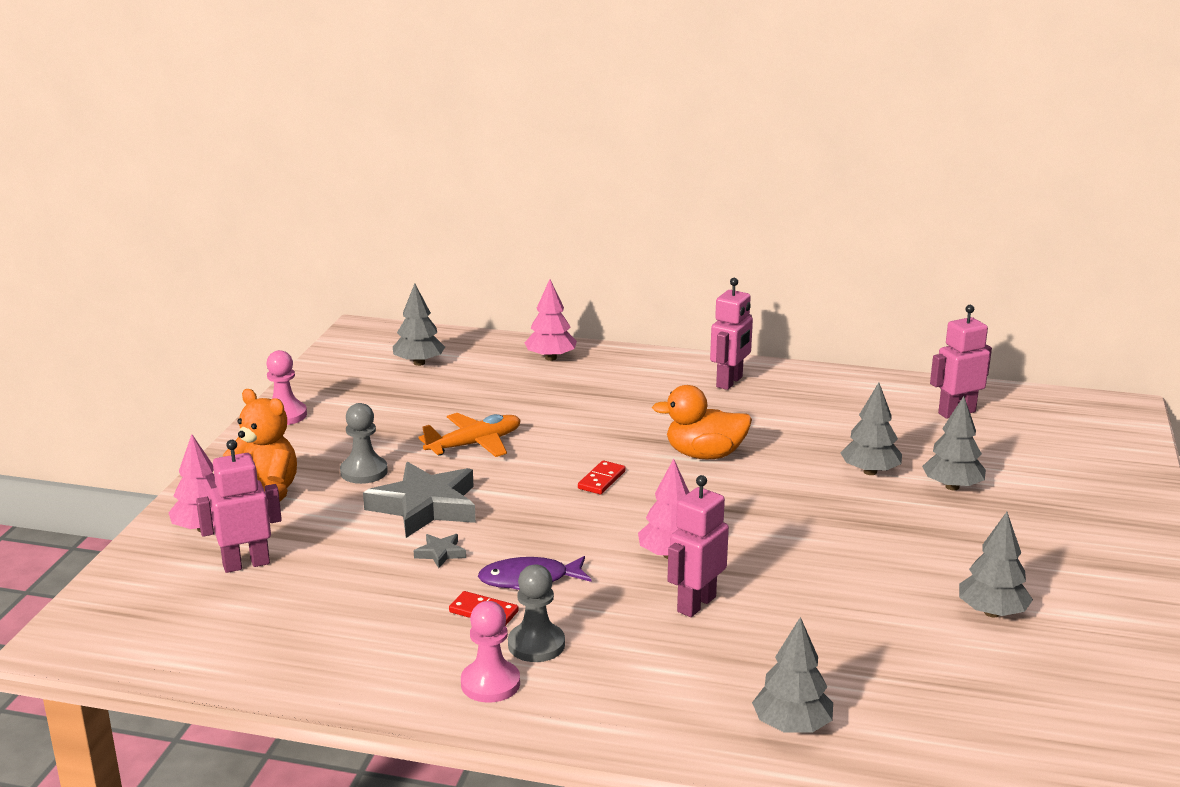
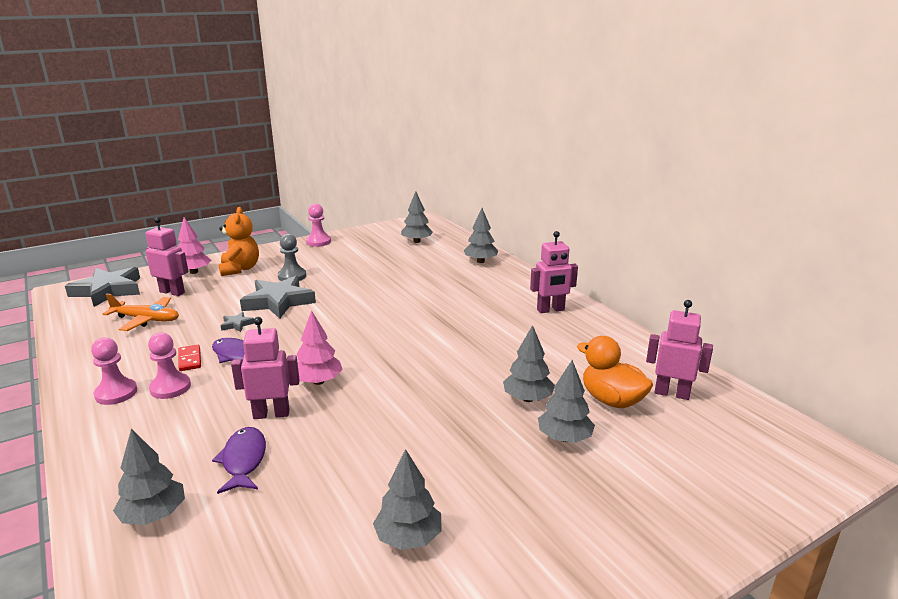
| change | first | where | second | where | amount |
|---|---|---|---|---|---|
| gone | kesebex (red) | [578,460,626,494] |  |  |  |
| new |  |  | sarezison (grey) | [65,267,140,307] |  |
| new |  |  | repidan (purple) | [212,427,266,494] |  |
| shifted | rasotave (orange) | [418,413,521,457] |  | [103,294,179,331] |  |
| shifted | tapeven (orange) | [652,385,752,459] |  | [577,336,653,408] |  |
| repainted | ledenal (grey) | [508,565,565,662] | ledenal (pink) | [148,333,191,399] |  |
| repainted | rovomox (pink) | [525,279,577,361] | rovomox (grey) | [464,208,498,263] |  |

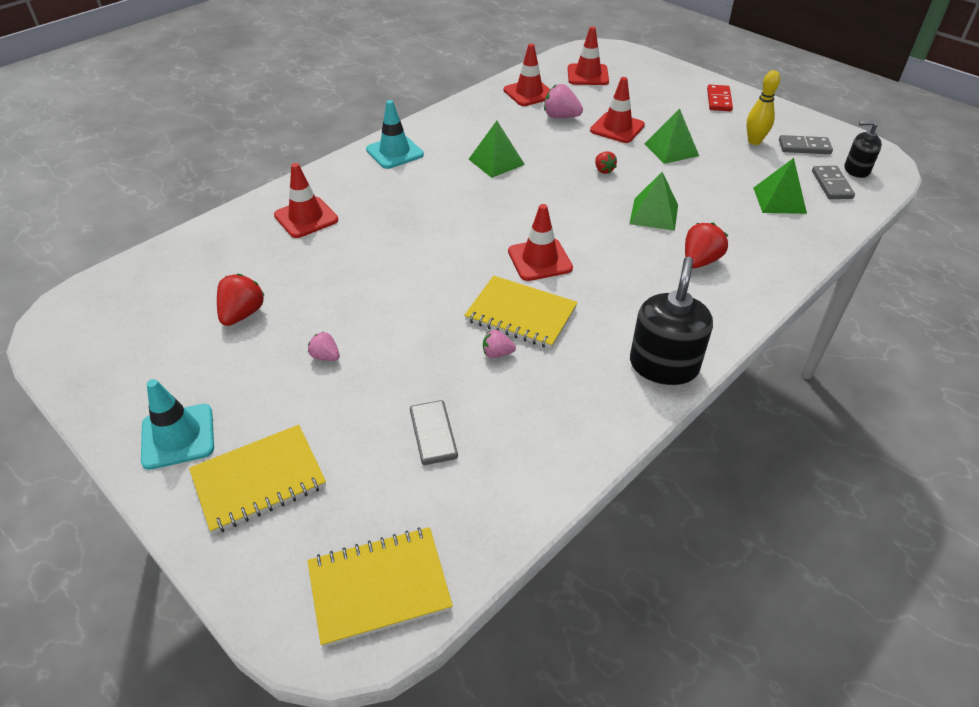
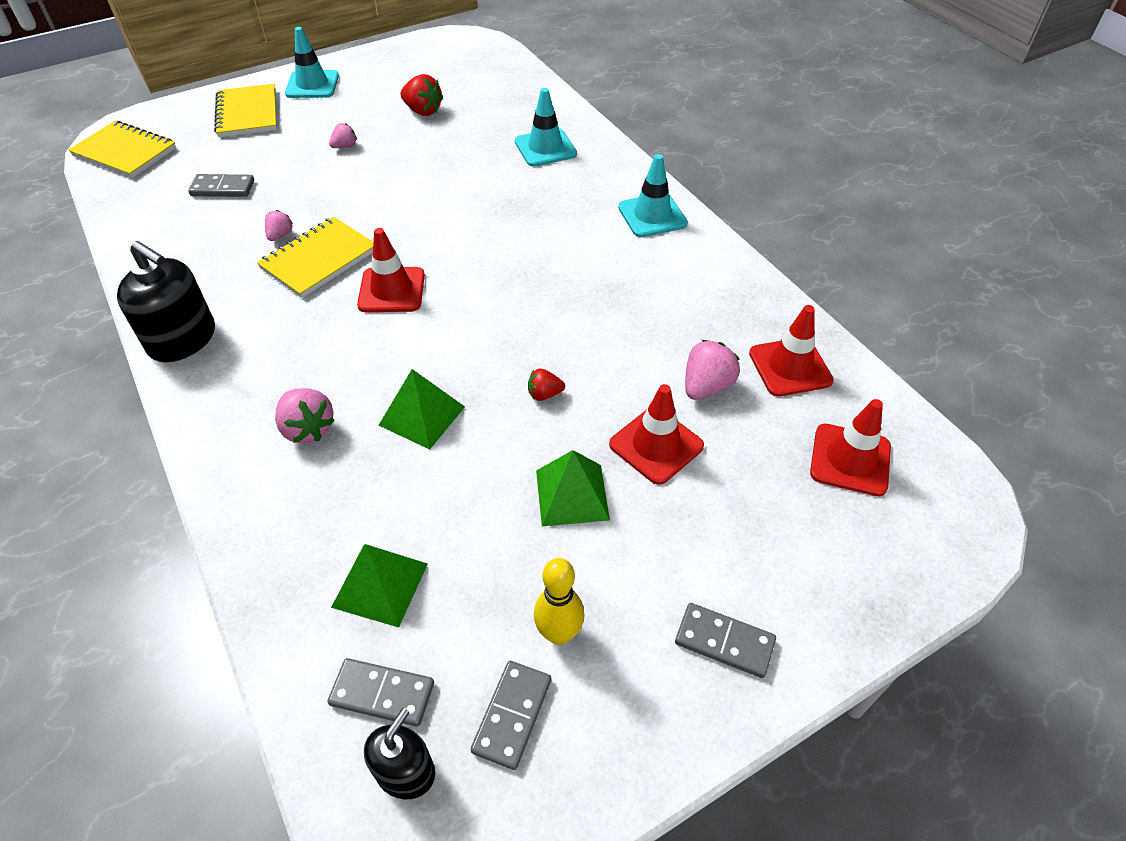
| change | first | where | second | where | amount |
|---|---|---|---|---|---|
| gone | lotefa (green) | [469,121,525,178] |  |  |  |
| repainted | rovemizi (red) | [274,163,338,238] | rovemizi (turquoise) | [515,88,577,167] |  |
| repainted | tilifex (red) | [685,223,728,268] | tilifex (pink) | [275,388,335,443] |  |
| repainted | kesebex (red) | [707,84,733,111] | kesebex (grey) | [675,603,776,678] |  |
| rotated | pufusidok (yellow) | [307,527,453,647] |  | [69,121,176,178] | 60 degrees counterclockwise |

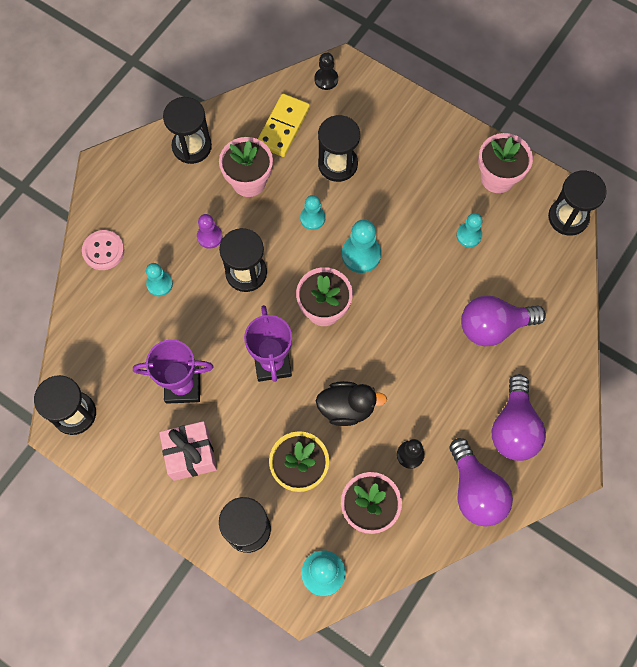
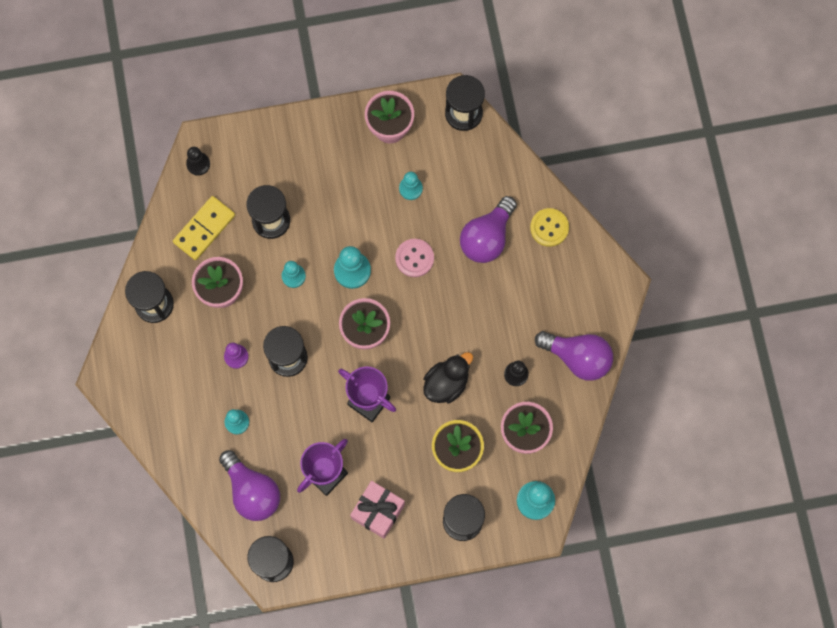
| change | first | where | second | where | amount |
|---|---|---|---|---|---|
| new |  |  | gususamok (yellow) | [530,208,569,247] |  |
| shifted | gususamok (pink) | [82,230,124,270] |  | [395,239,434,277] |  |
| shifted | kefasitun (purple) | [492,374,546,461] |  | [219,450,280,521] |  |
| rotated | kesebex (yellow) | [258,94,310,157] |  | [173,196,235,260] | 60 degrees clockwise |

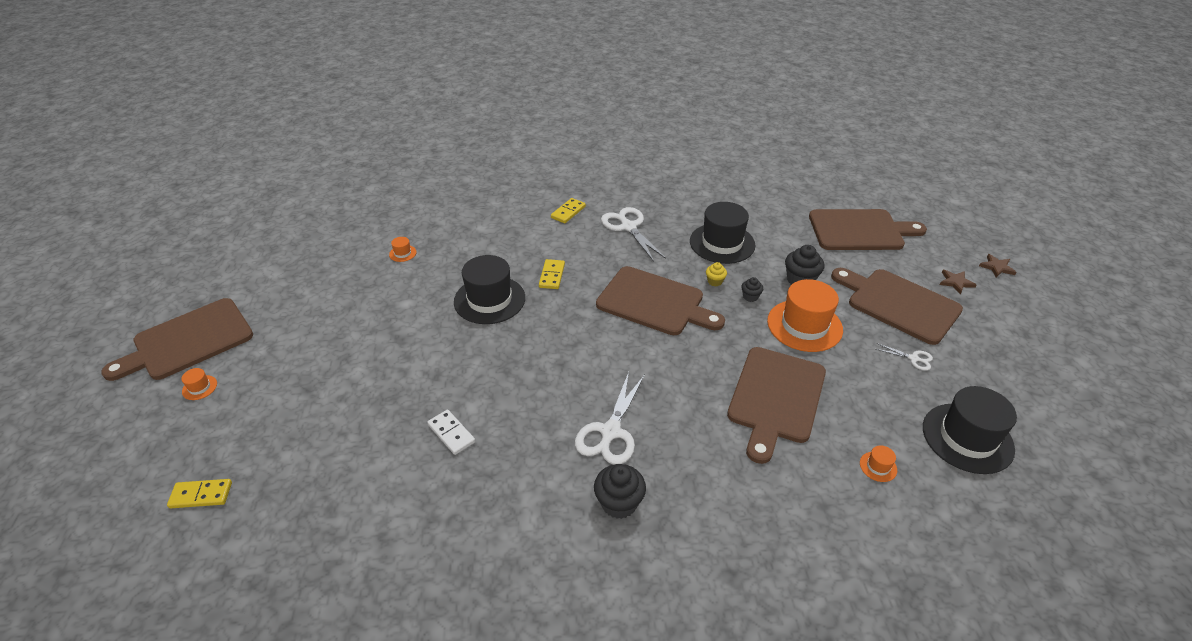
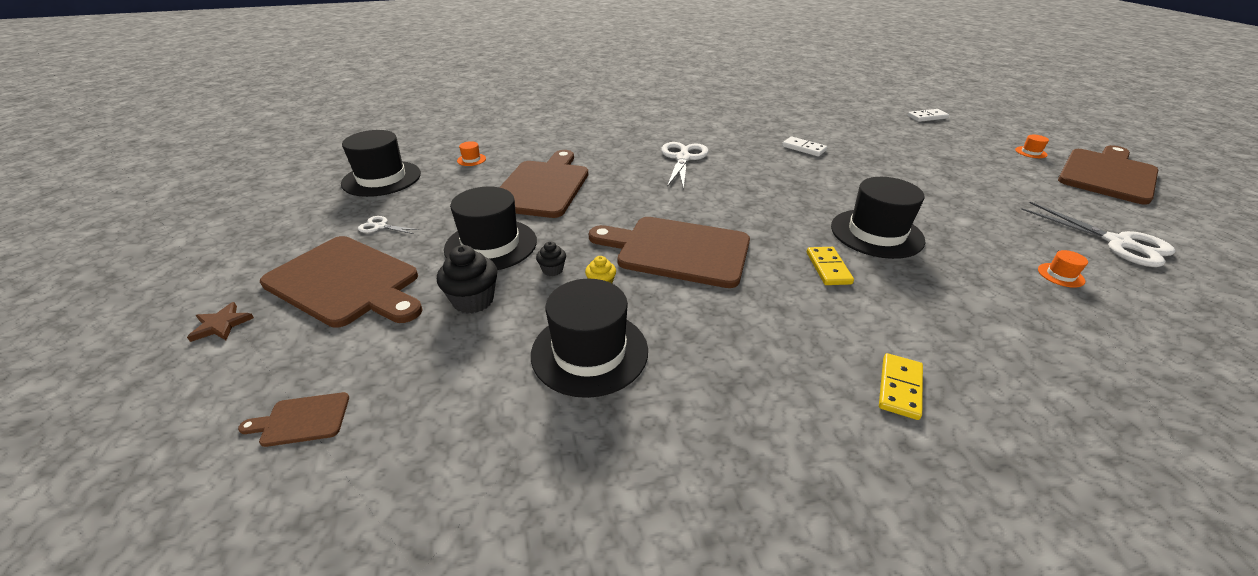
| change | first | where | second | where | amount |
|---|---|---|---|---|---|
| gone | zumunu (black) | [594,464,646,519] |  |  |  |
| gone | sarezison (brown) | [979,254,1017,277] |  |  |  |
| shifted | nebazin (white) | [601,207,666,262] |  | [1021,202,1175,267] |  |
| repainted | kesebex (yellow) | [167,479,232,508] | kesebex (white) | [907,109,949,122] |  |
| repainted | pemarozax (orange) | [767,279,843,352] | pemarozax (black) | [444,186,537,270] |  |
| scaled | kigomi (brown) | [809,209,927,250] |  | [238,392,349,447] | x0.42 |

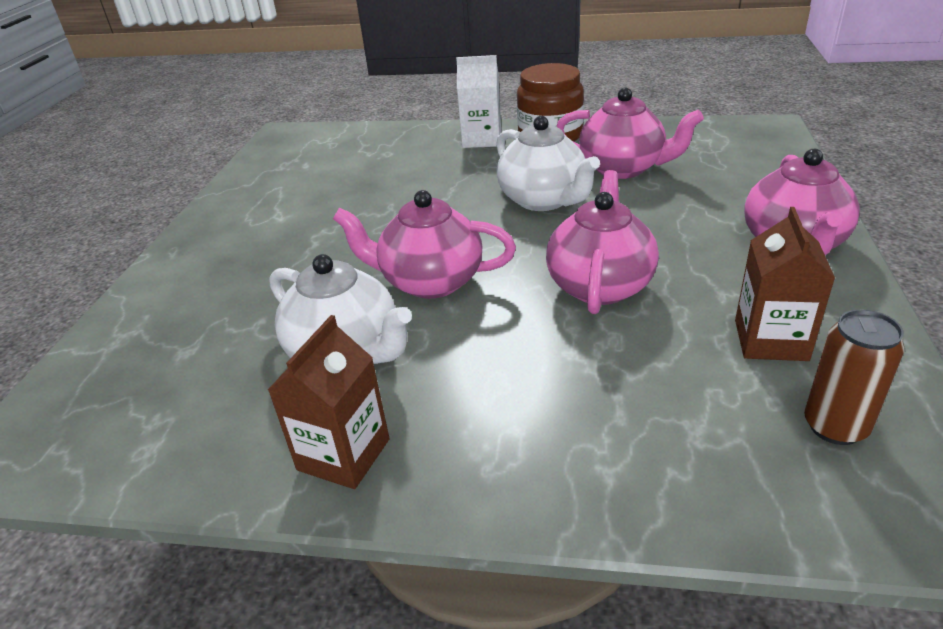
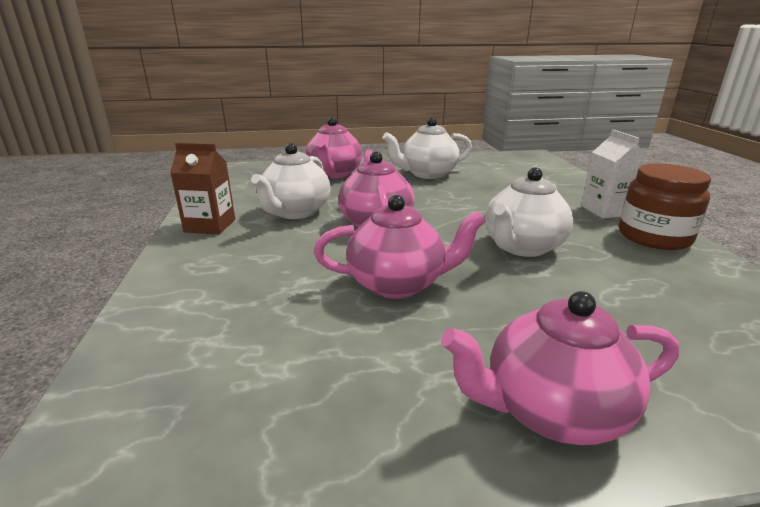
| change | first | where | second | where | amount |
|---|---|---|---|---|---|
| gone | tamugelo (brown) | [735,207,835,361] |  |  |  |
| gone | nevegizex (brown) | [804,309,904,445] |  |  |  |
| new |  |  | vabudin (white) | [383,117,472,179] |  |
| shifted | vabudin (pink) | [556,87,704,179] |  | [305,117,362,179] |  |

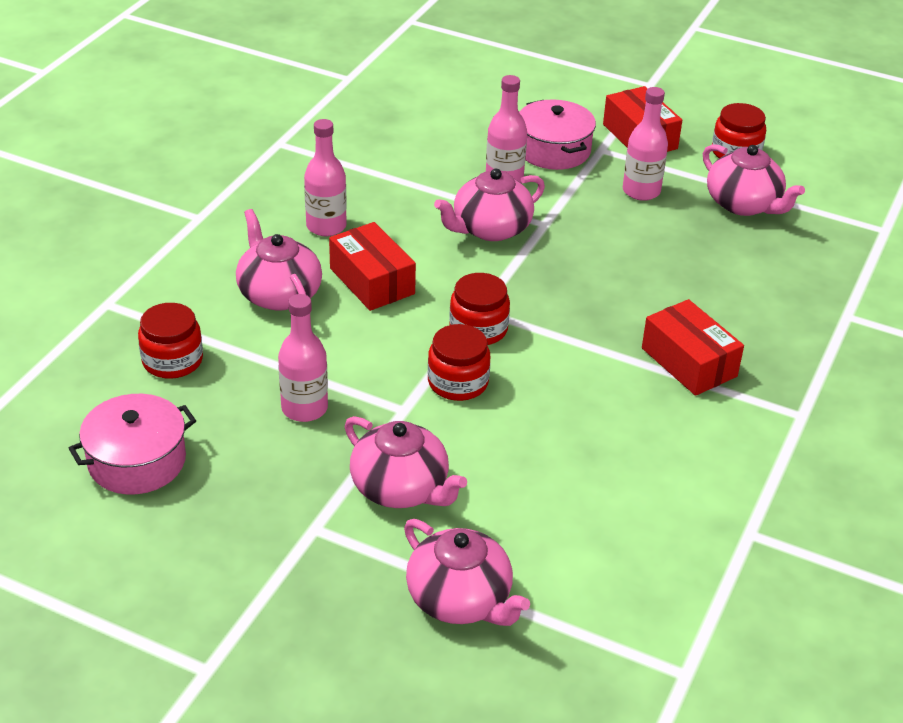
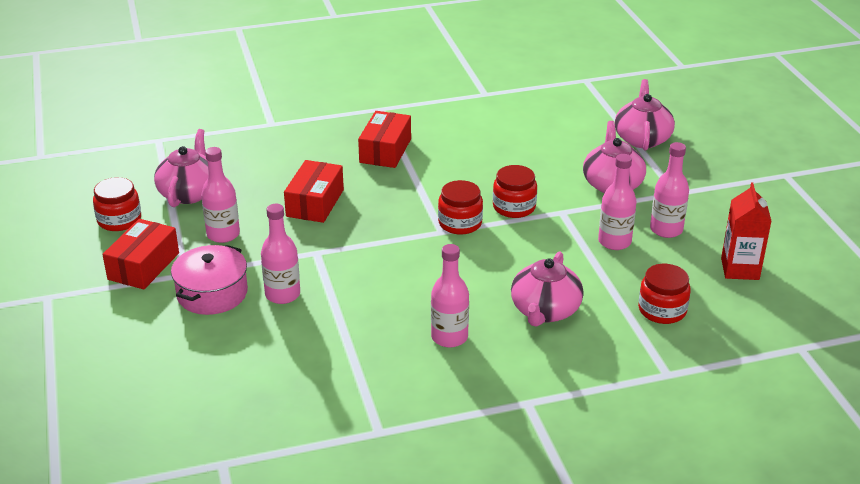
| change | first | where | second | where | amount |
|---|---|---|---|---|---|
| gone | vabudin (pink) | [434,169,545,241] |  |  |  |
| new |  |  | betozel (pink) | [650,142,689,238] |  |
| shifted | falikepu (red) | [329,222,416,311] |  | [284,160,344,223] |  |
| swapped | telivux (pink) | [69,394,196,495] | tamugelo (red) | [721,183,772,280] |  |

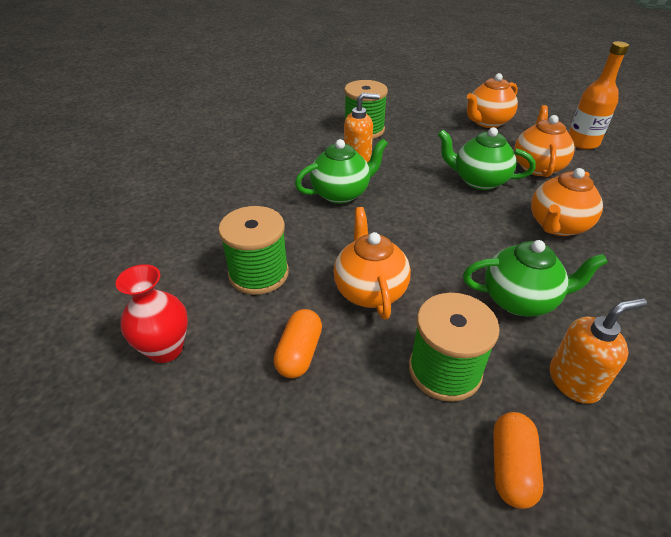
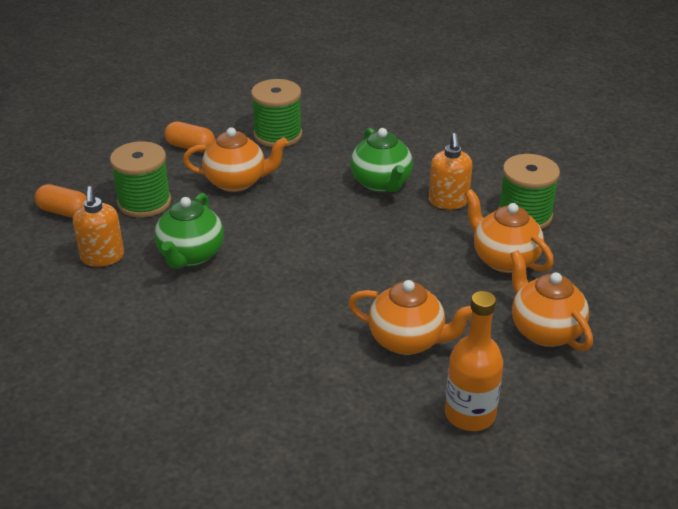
| change | first | where | second | where | amount |
|---|---|---|---|---|---|
| gone | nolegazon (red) | [116,264,188,363] |  |  |  |
| gone | vabudin (green) | [438,127,536,190] |  |  |  |
| shifted | vabudin (orange) | [531,168,603,236] |  | [465,189,554,273] |  |

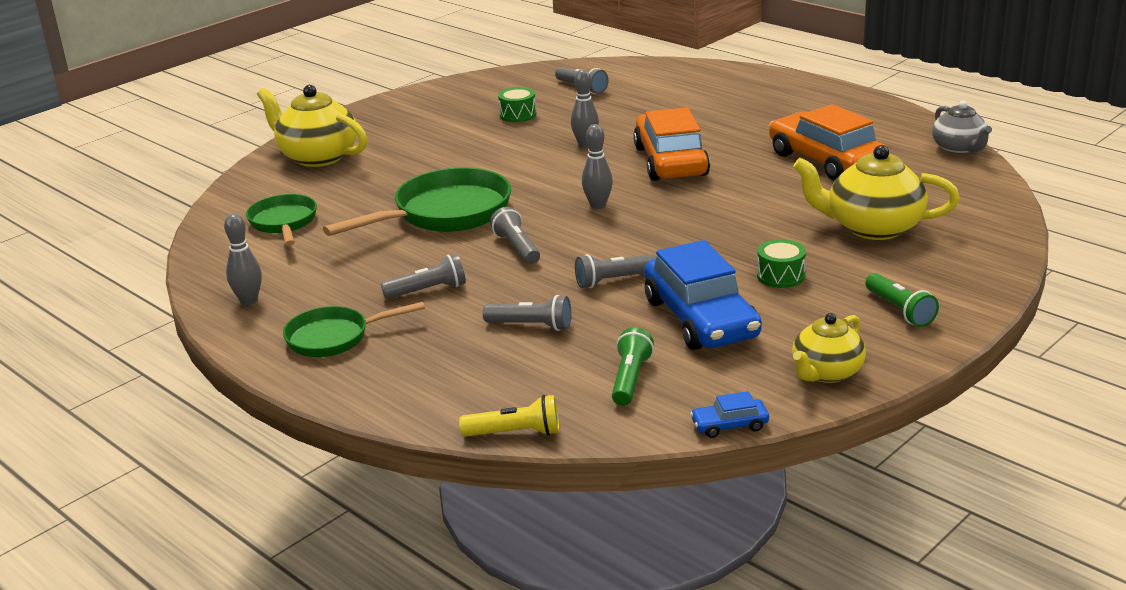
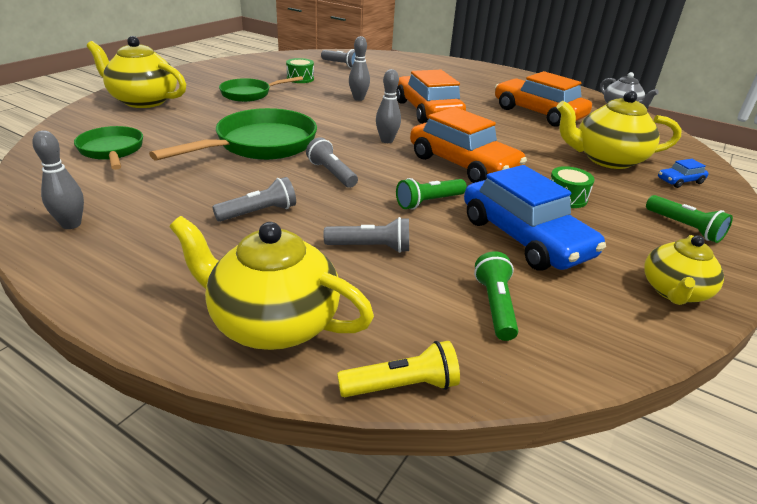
| change | first | where | second | where | amount |
|---|---|---|---|---|---|
| new |  |  | vabudin (yellow) | [170,216,374,350] |  |
| new |  |  | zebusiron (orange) | [410,107,527,183] |  |
| shifted | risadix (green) | [283,302,425,357] |  | [219,76,303,102] |  |
| shifted | zebusiron (blue) | [690,391,769,438] |  | [658,159,709,188] |  |
| repainted | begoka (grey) | [575,254,657,288] | begoka (green) | [396,178,467,210] |  |

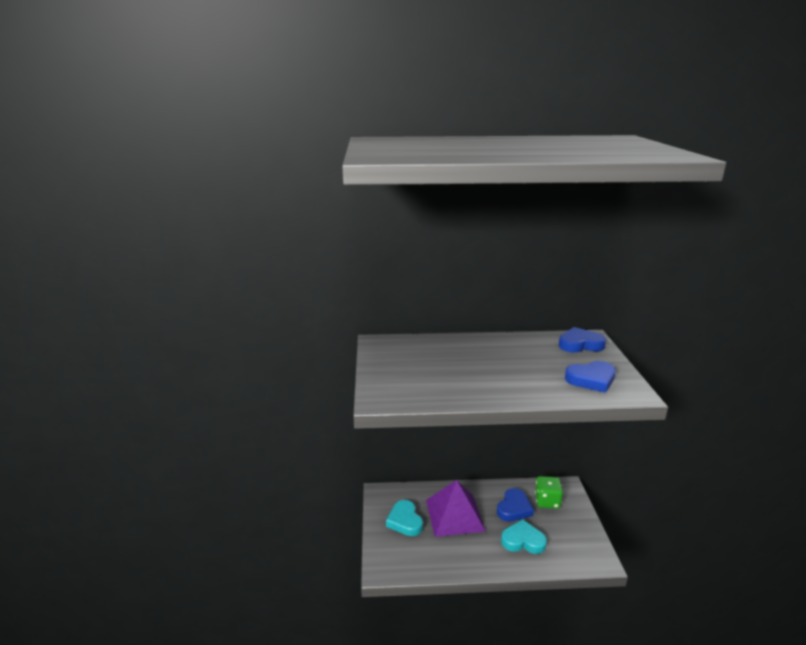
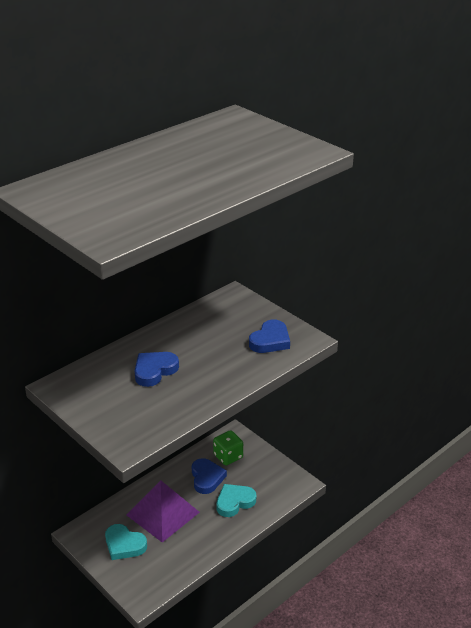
| change | first | where | second | where | amount |
|---|---|---|---|---|---|
| shifted | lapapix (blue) | [559,327,606,353] |  | [135,352,179,387] |  |

